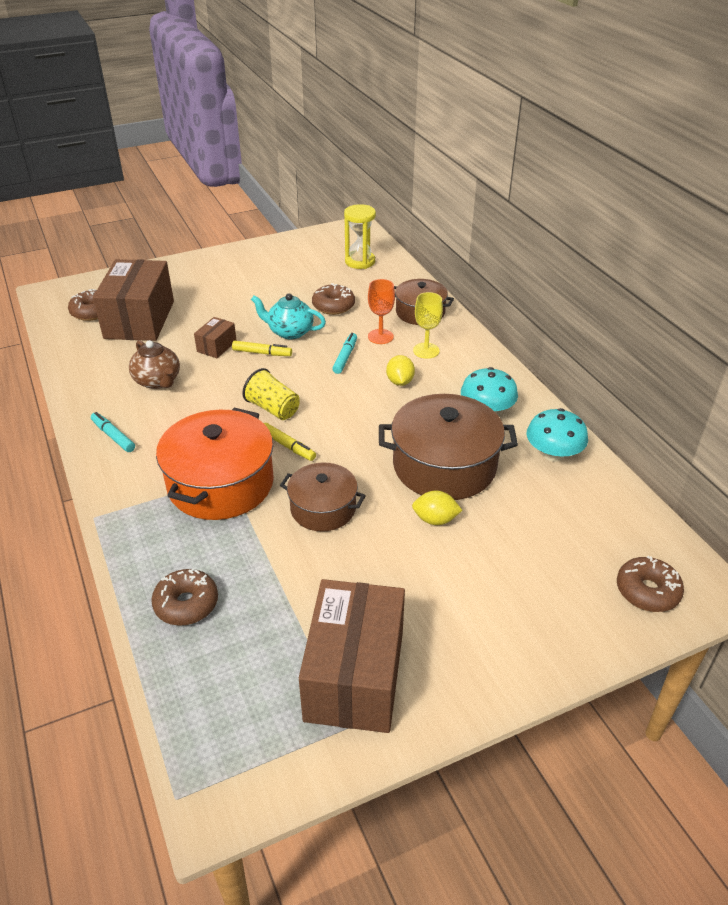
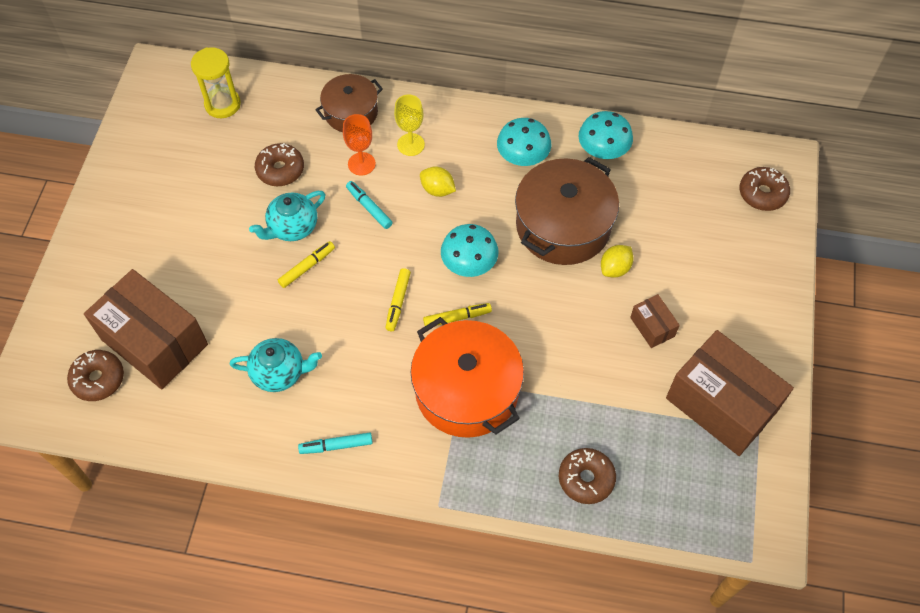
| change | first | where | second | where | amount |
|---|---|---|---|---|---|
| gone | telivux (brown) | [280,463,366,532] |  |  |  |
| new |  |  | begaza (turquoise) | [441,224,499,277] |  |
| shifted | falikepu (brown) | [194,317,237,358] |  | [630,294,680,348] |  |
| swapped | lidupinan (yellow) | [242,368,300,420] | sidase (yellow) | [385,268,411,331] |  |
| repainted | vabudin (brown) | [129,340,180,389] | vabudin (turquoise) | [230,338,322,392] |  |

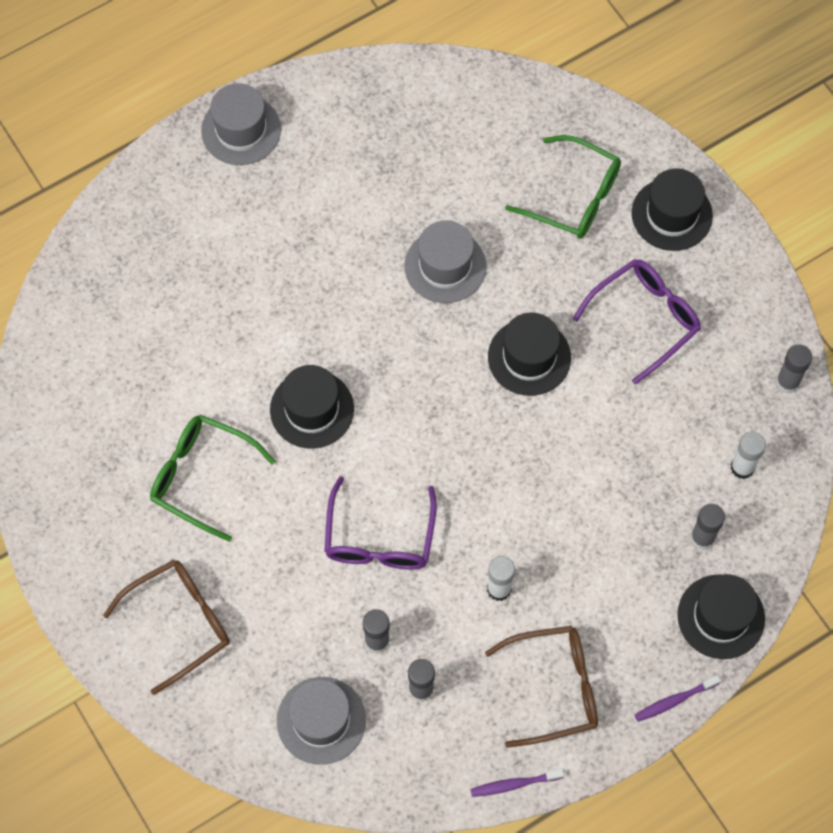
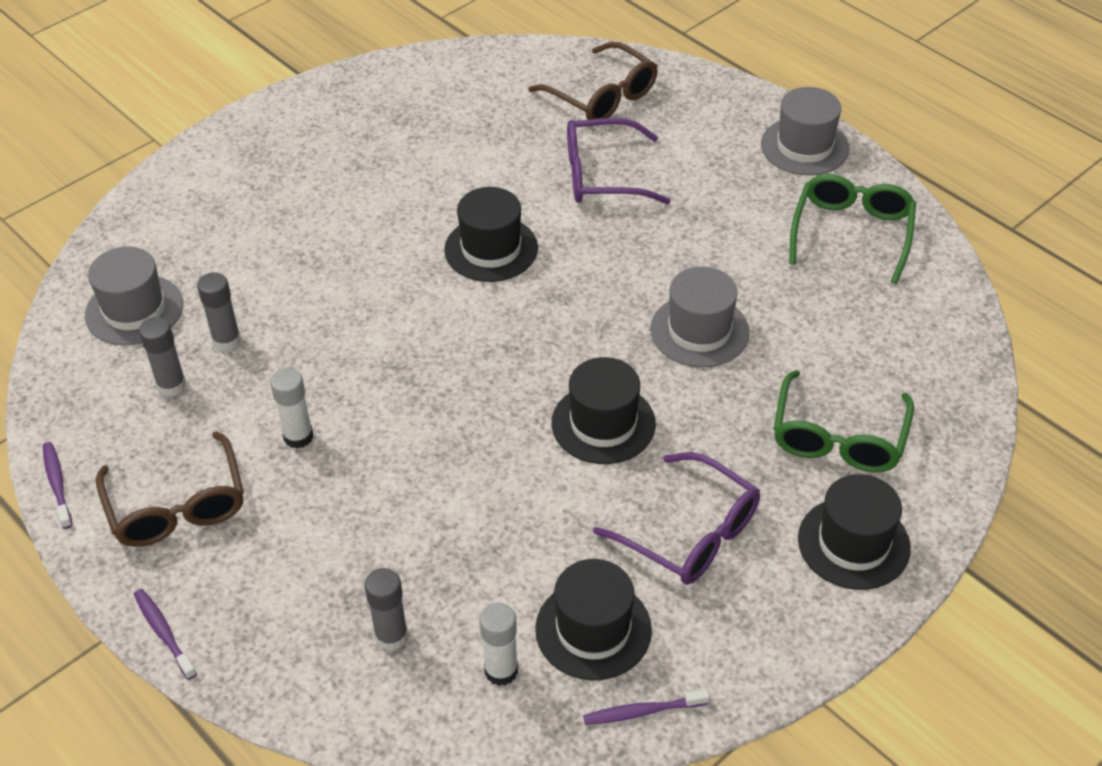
| change | first | where | second | where | amount |
|---|---|---|---|---|---|
| shifted | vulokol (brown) | [103,560,230,695] |  | [528,42,658,120] |  |
| shifted | vulokol (green) | [150,414,275,542] |  | [789,174,916,284] |  |
| shifted | vulokol (purple) | [324,476,437,570] |  | [567,118,671,205] |  |
| shifted | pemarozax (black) | [678,574,765,659] |  | [535,559,652,680] |  |
| swapped | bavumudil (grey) | [776,344,812,393] | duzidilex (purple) | [583,689,710,725] |  |

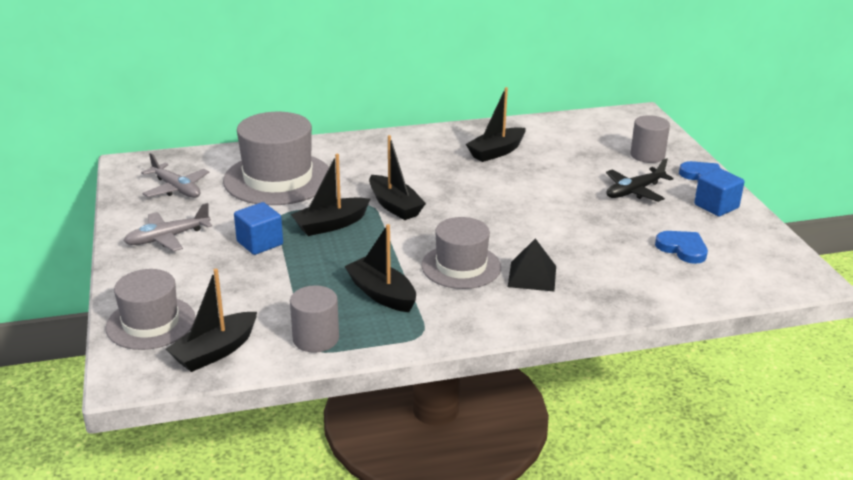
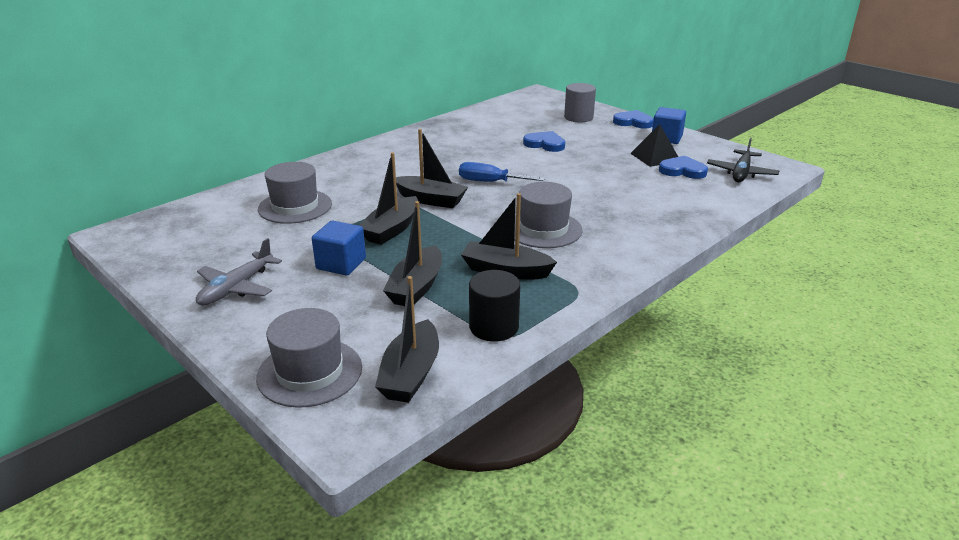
| change | first | where | second | where | amount |
|---|---|---|---|---|---|
| gone | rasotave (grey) | [141,153,209,198] |  |  |  |
| new |  |  | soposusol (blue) | [459,162,545,182] |  |
| new |  |  | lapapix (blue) | [523,131,565,152] |  |
| shifted | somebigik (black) | [466,87,526,162] |  | [383,201,442,306] |  |
| shifted | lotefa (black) | [508,238,556,291] |  | [630,124,678,167] |  |
| shifted | rasotave (black) | [606,158,674,202] |  | [707,138,779,182] |  |
| repainted | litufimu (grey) | [290,285,339,353] | litufimu (black) | [469,270,520,342] |  |
| scaled | pemarozax (grey) | [223,112,329,205] |  | [258,162,332,224] | x0.64 |

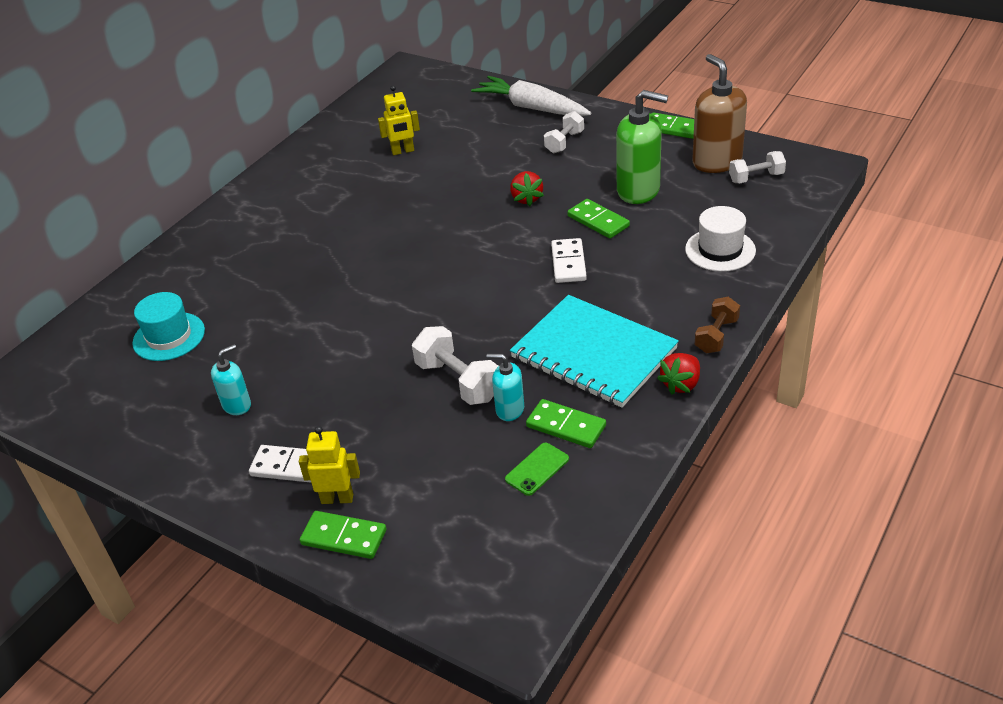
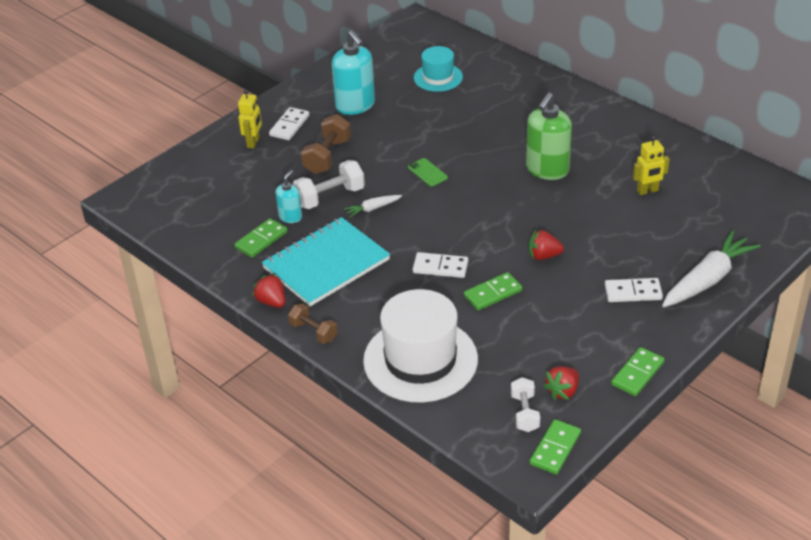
| change | first | where | second | where | amount |
|---|---|---|---|---|---|
| new |  |  | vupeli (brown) | [301,114,351,174] |  |
| new |  |  | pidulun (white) | [344,195,402,218] |  |
| shifted | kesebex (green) | [300,511,386,559] |  | [530,419,581,475] |  |
| shifted | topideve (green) | [505,443,569,496] |  | [408,158,448,186] |  |
| shifted | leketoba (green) | [616,90,668,204] |  | [526,93,572,180] |  |
| swapped | vupeli (white) | [544,111,584,153] | kesebex (white) | [605,278,663,302] |  |
| swapped | leketoba (brown) | [692,54,747,173] | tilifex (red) | [543,366,579,400] |  |
| rotated | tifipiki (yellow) | [378,85,420,155] |  | [633,136,670,195] | 105 degrees counterclockwise |
| scaled | leketoba (turquoise) | [211,344,251,415] |  | [332,31,375,115] | x1.86 |
| scaled | pemarozax (white) | [685,206,756,272] |  | [363,289,478,402] | x1.81 |

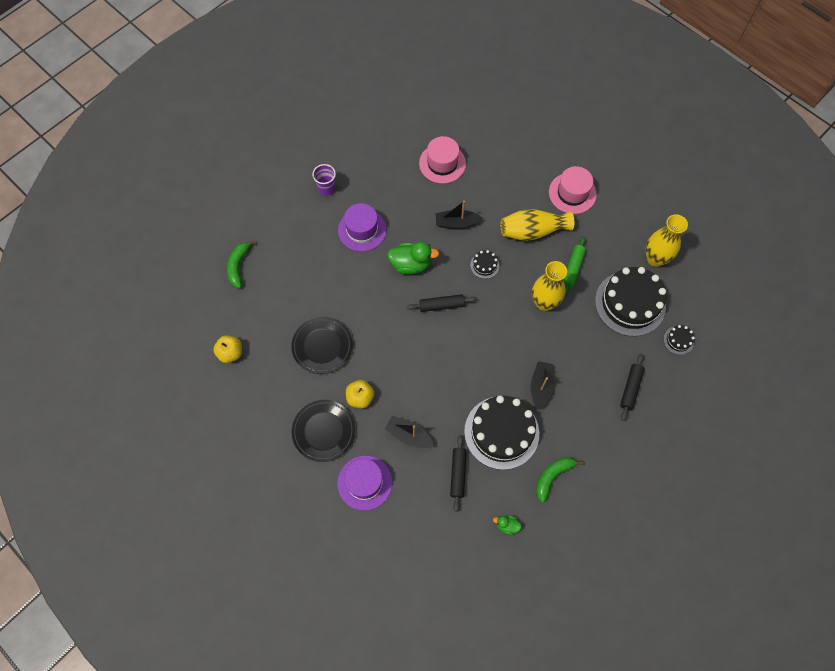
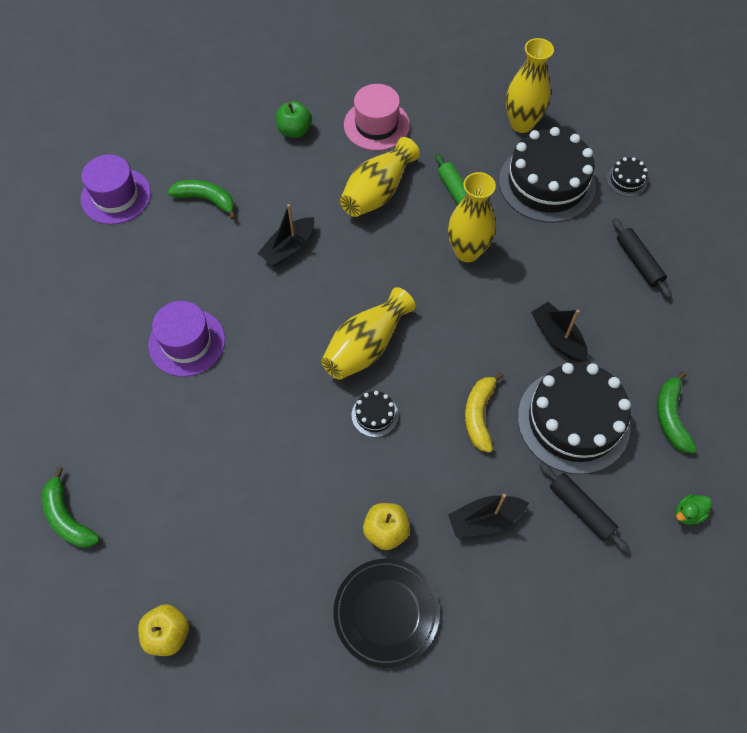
| change | first | where | second | where | amount |
|---|---|---|---|---|---|
| gone | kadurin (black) | [291,317,353,374] |  |  |  |
| gone | lidupinan (purple) | [312,164,336,196] |  |  |  |
| gone | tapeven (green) | [387,241,439,275] |  |  |  |
| new |  |  | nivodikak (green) | [276,101,312,138] |  |
| new |  |  | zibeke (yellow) | [465,372,504,453] |  |
| shifted | pemarozax (purple) | [337,455,392,511] |  | [80,155,151,225] |  |
| shifted | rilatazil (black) | [470,250,499,279] |  | [352,391,398,437] |  |
| swapped | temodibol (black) | [407,294,477,312] | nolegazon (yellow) | [321,287,416,380] |  |
| swapped | pemarozax (pink) | [419,136,466,184] | zibeke (green) | [167,180,236,220] |  |

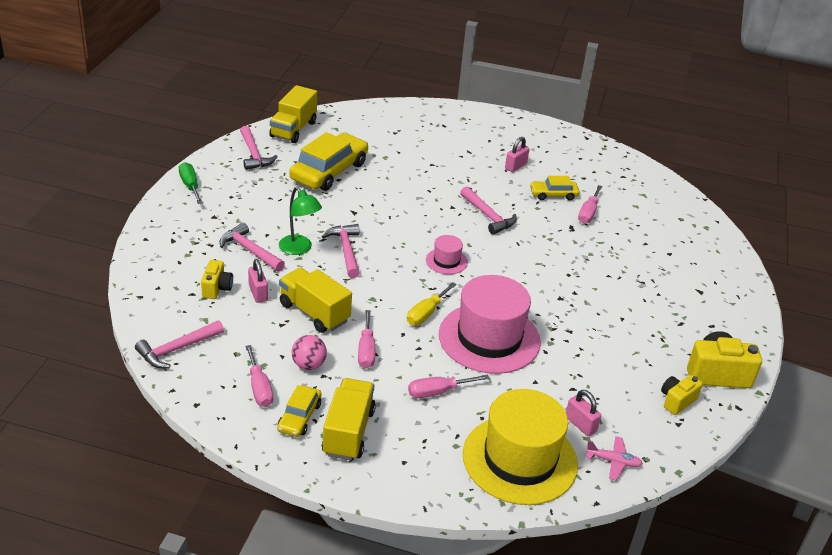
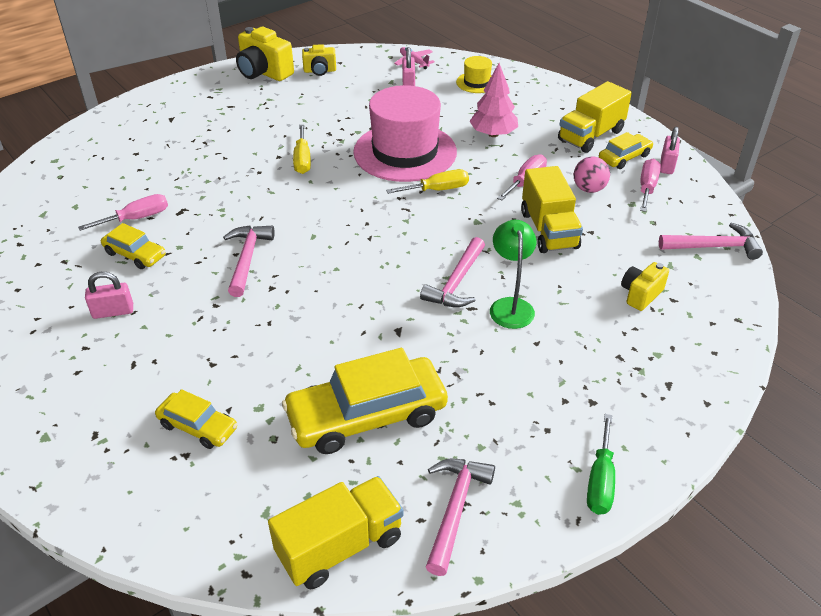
| change | first | where | second | where | amount |
|---|---|---|---|---|---|
| gone | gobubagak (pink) | [220,223,285,272] |  |  |  |
| gone | pemarozax (pink) | [426,235,468,274] |  |  |  |
| new |  |  | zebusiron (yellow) | [155,389,237,449] |  |
| new |  |  | soposusol (yellow) | [293,125,311,174] |  |
| shifted | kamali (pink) | [248,259,268,303] |  | [660,127,680,174] |  |
| swapped | soposusol (pink) | [408,374,490,398] | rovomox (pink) | [469,63,518,137] |  |
| scaled | pemarozax (yellow) | [463,389,578,505] |  | [456,56,492,93] | x0.45 |

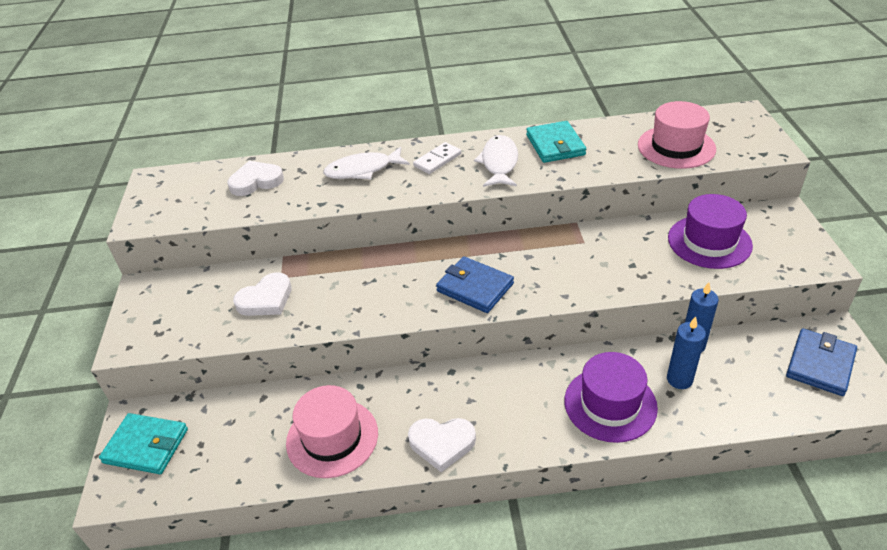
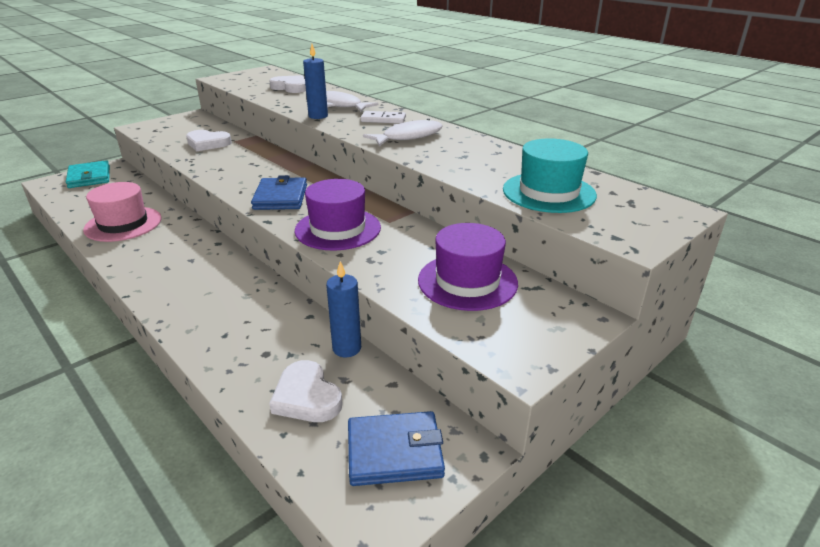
| change | first | where | second | where | amount |
|---|---|---|---|---|---|
| gone | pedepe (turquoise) | [526,121,586,163] |  |  |  |
| shifted | lapapix (white) | [408,418,476,472] |  | [269,360,342,422] |  |
| shifted | pemarozax (purple) | [564,352,658,443] |  | [295,179,381,251] |  |
| shifted | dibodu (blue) | [667,316,706,389] |  | [303,44,328,119] |  |
| repainted | pemarozax (pink) | [638,101,716,169] | pemarozax (turquoise) | [503,138,597,213] |  |

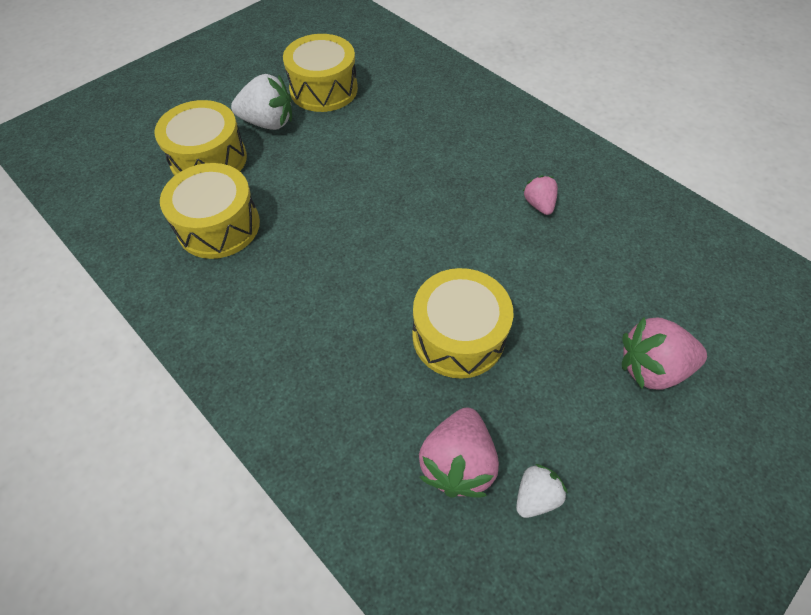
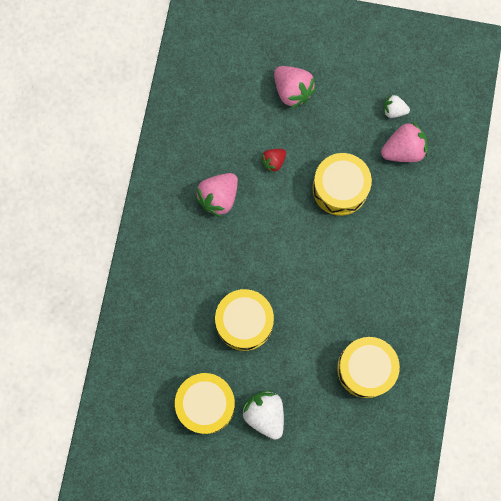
| change | first | where | second | where | amount |
|---|---|---|---|---|---|
| new |  |  | tilifex (red) | [261,149,286,173] |  |
| shifted | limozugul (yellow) | [154,100,247,176] |  | [215,289,274,351] |  |
| scaled | tilifex (pink) | [523,175,558,215] |  | [195,173,238,217] | x1.72 |

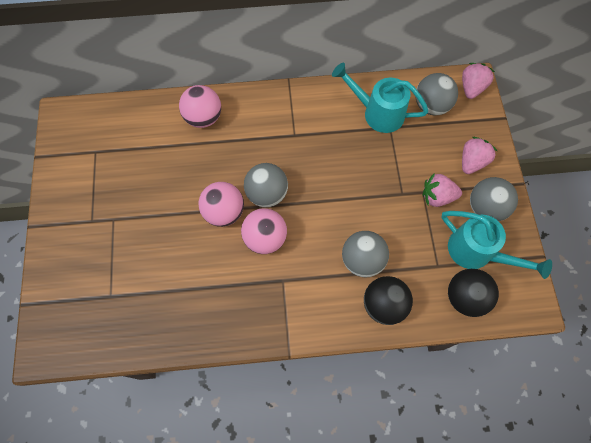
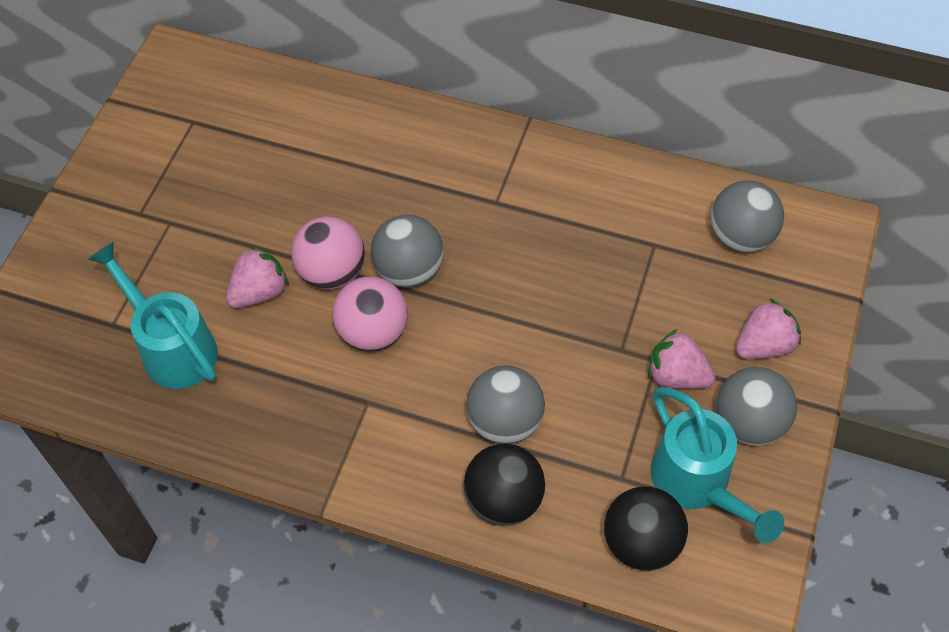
| change | first | where | second | where | amount |
|---|---|---|---|---|---|
| gone | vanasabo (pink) | [179,85,221,128] |  |  |  |
| shifted | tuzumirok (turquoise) | [332,63,429,133] |  | [88,242,218,389] |  |
| shifted | tilifex (pink) | [462,63,495,99] |  | [226,246,289,308] |  |

